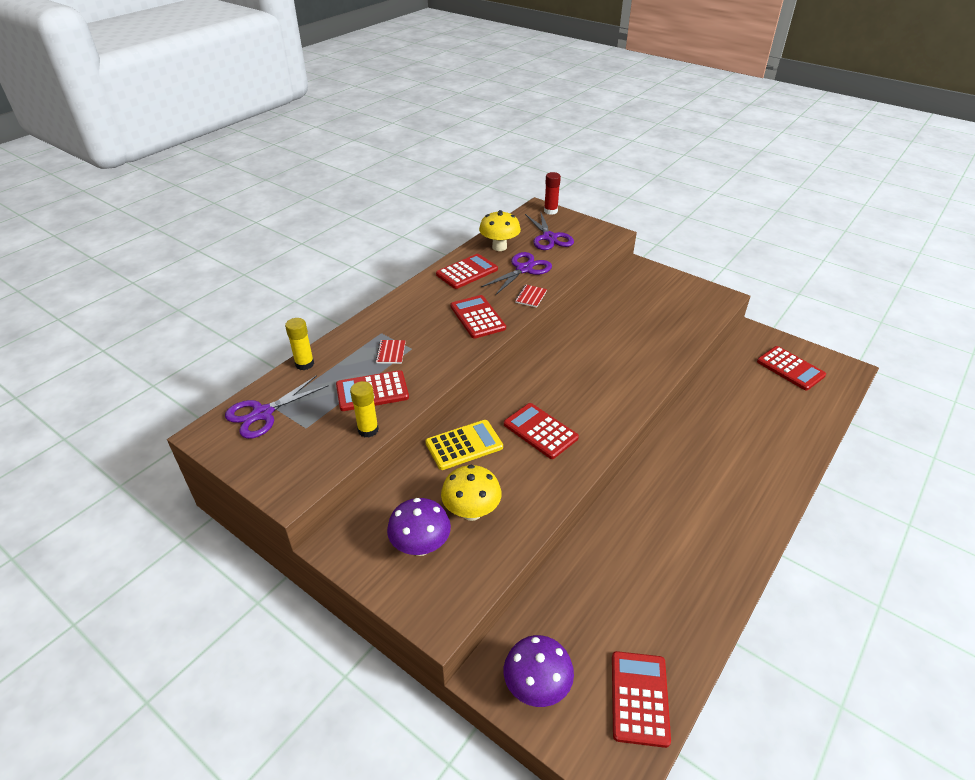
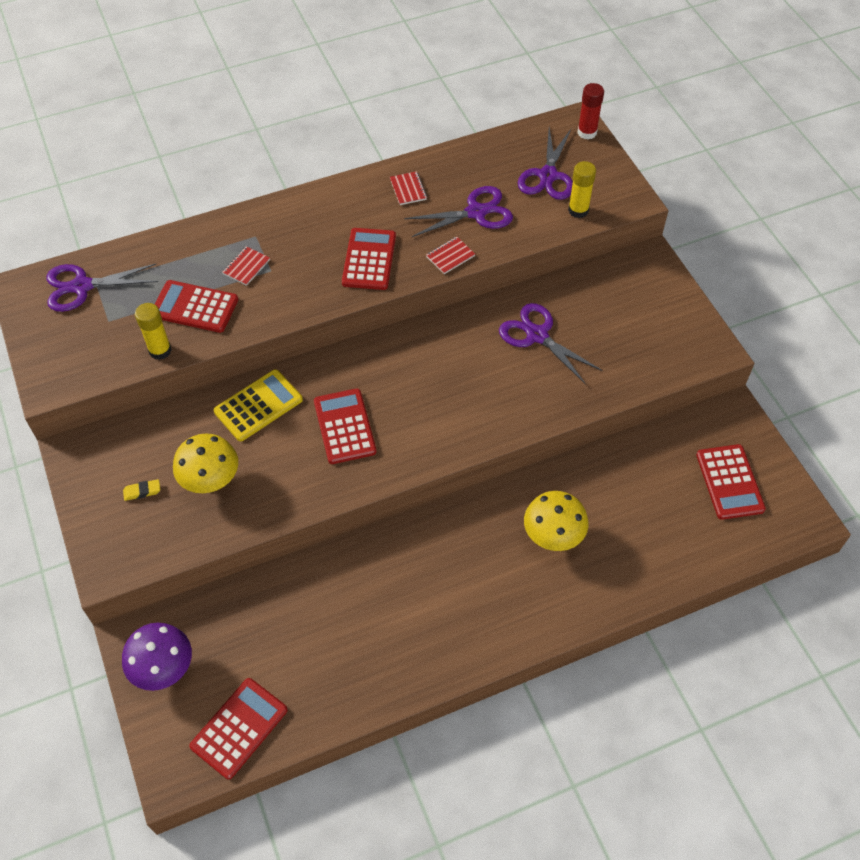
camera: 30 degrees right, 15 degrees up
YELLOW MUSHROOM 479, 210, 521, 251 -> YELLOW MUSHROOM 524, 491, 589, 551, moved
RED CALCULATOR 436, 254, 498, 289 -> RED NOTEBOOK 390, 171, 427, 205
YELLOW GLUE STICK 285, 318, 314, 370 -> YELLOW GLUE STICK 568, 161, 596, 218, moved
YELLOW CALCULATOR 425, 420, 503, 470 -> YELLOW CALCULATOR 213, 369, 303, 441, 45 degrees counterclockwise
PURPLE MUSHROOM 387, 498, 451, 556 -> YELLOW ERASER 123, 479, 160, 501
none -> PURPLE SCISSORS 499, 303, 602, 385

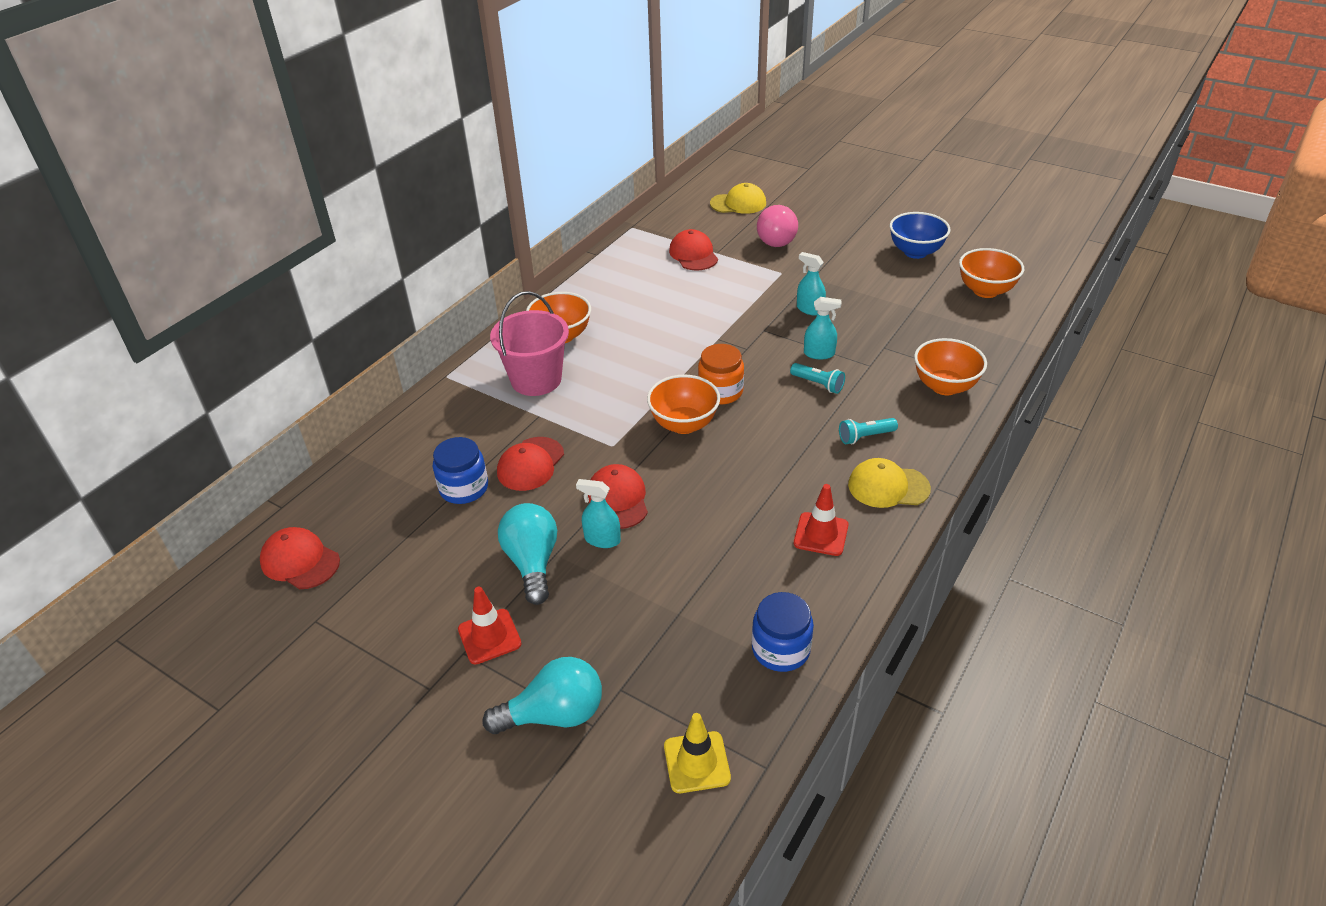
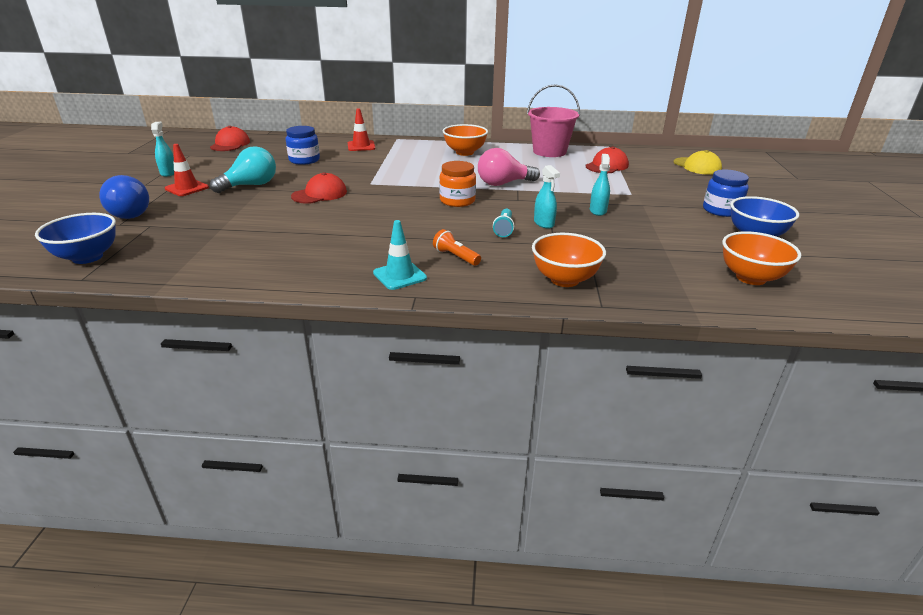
camera: 60 degrees right, 10 degrees down
PINK LIGHT BULB 757, 205, 798, 247 -> PINK LIGHT BULB 478, 148, 540, 186, moved
PINK BUCKET 490, 291, 569, 396 -> PINK BUCKET 527, 84, 580, 157, moved
ORANGE BOWL 647, 375, 720, 434 -> none
TURQUOISE FLASHLIGHT 839, 418, 898, 444 -> ORANGE FLASHLIGHT 433, 229, 481, 266
RED CAP 497, 437, 564, 491 -> none
YELLOW CAP 848, 458, 931, 508 -> TURQUOISE TRAFFIC CONE 373, 220, 427, 290
TURQUOISE SPRAY BOTTLE 576, 479, 621, 548 -> TURQUOISE SPRAY BOTTLE 151, 122, 174, 177, moved
RED TRAFFIC CONE 794, 484, 849, 556 -> RED TRAFFIC CONE 348, 108, 375, 151, moved
BLUE JAR 752, 592, 814, 672 -> BLUE JAR 703, 169, 749, 217, moved
TURQUOISE LIGHT BULB 483, 657, 602, 734 -> BLUE LIGHT BULB 99, 175, 149, 219
YELLOW TRAFFIC CONE 664, 713, 731, 793 -> BLUE BOWL 35, 213, 116, 264

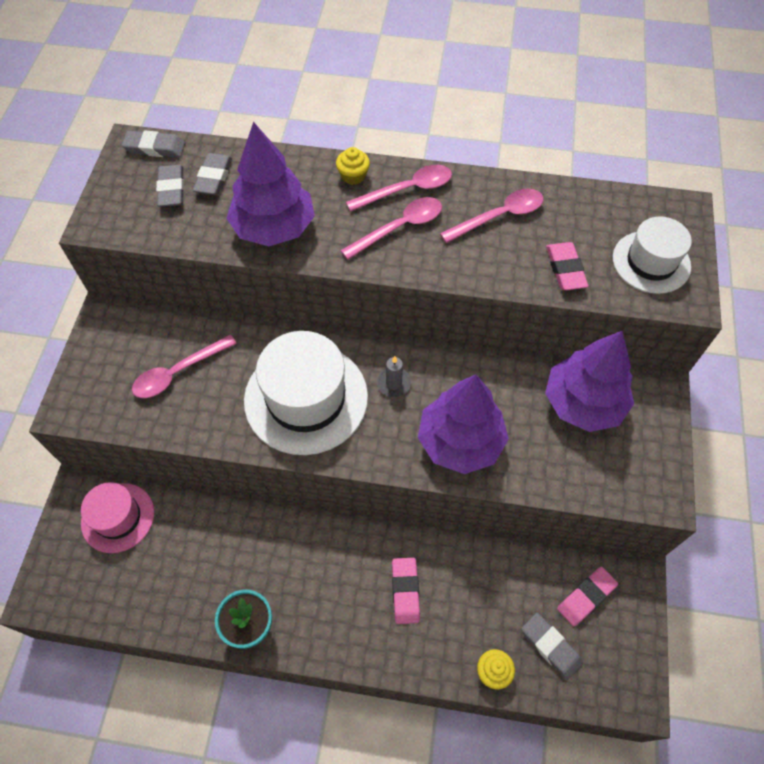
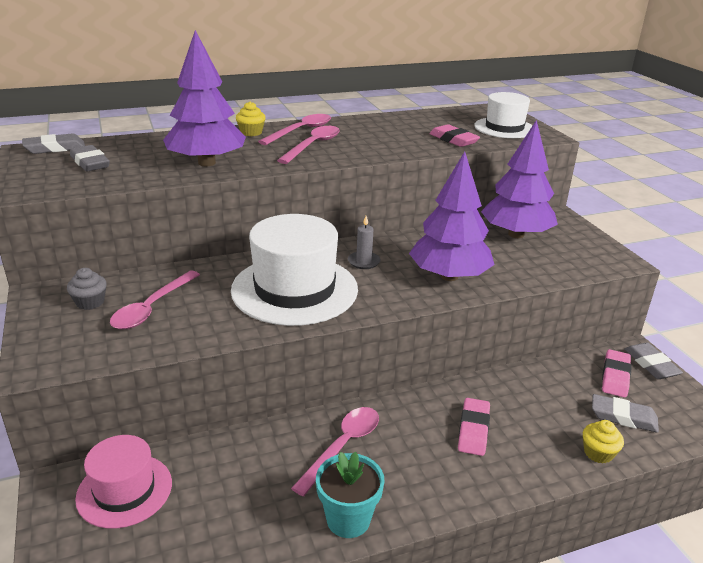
camera: 30 degrees left, 30 degrees down
GREY ERASER 193, 153, 232, 195 -> GREY ERASER 624, 343, 683, 379, moved
PINK SPOON 440, 189, 544, 243 -> PINK SPOON 291, 407, 379, 496, moved
PINK ERASER 392, 558, 420, 624 -> PINK ERASER 458, 398, 490, 456, 45 degrees clockwise
none -> GREY CUPCAKE 67, 268, 107, 310

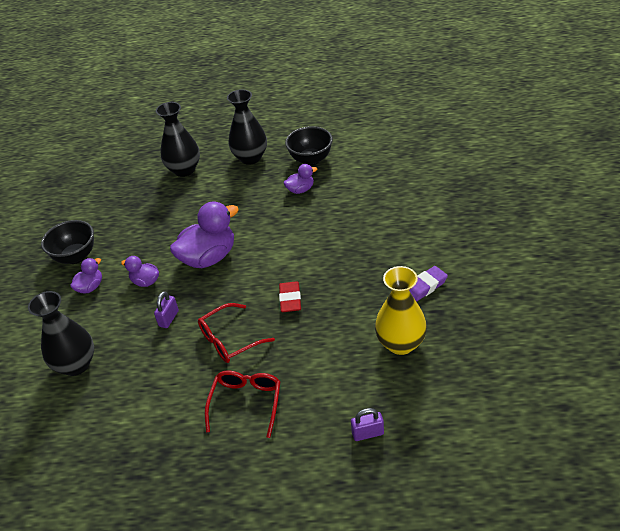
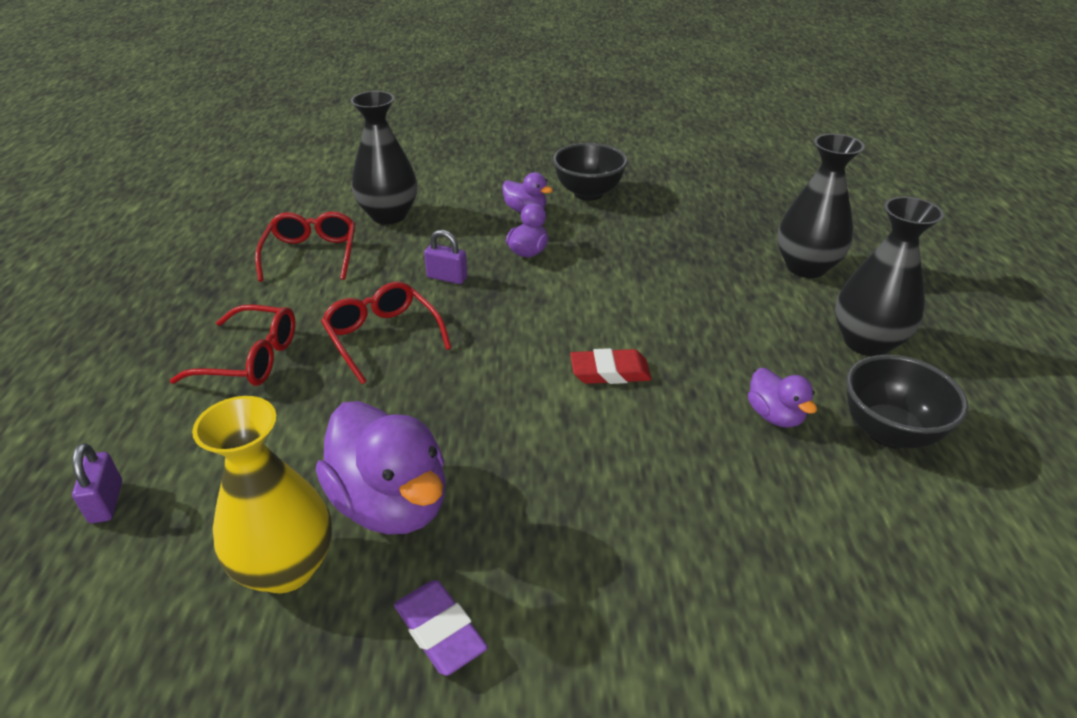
camera: 85 degrees right, 5 degrees down
PURPLE DUCK 170, 202, 239, 268 -> PURPLE DUCK 316, 401, 446, 534, moved
RED ERASER 279, 281, 301, 312 -> RED ERASER 570, 348, 652, 384, moved
none -> RED GLASSES 255, 212, 355, 282

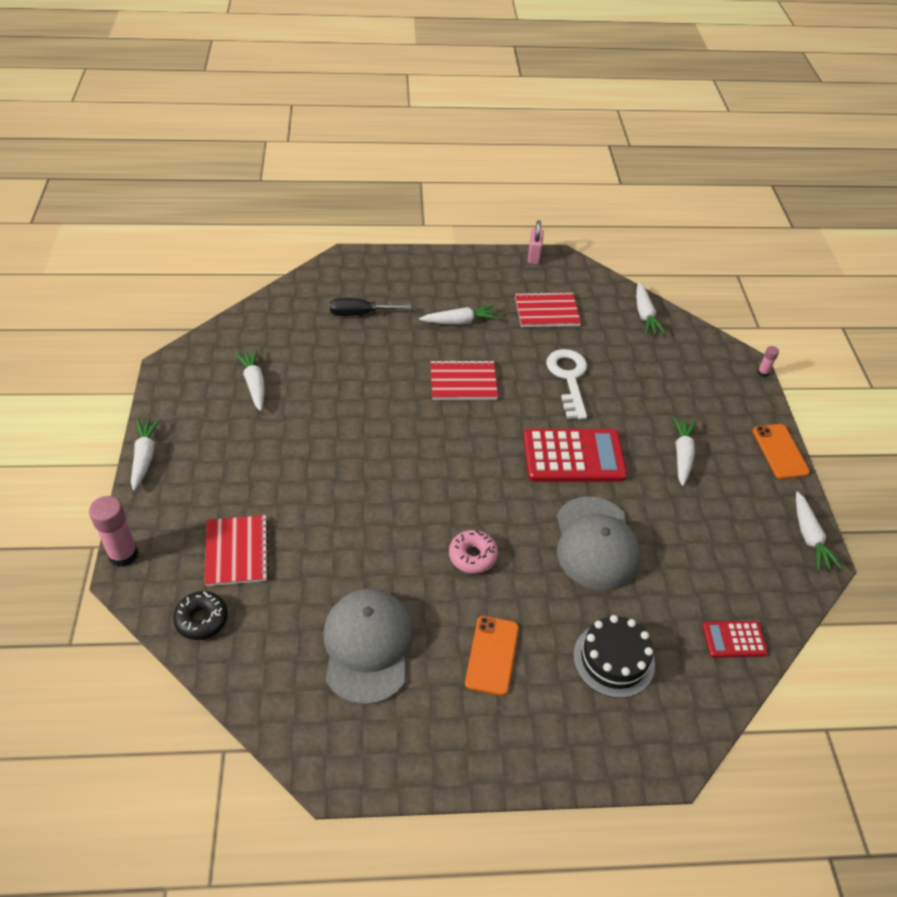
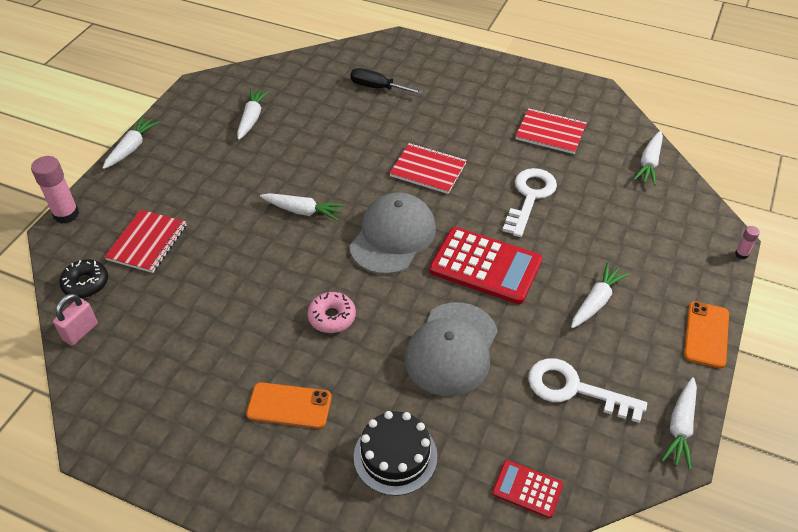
camera: 30 degrees right, 0 degrees up
PINK PADLOCK 528, 220, 544, 264 -> PINK PADLOCK 53, 293, 98, 346, moved
WHITE CARROT 419, 305, 499, 325 -> WHITE CARROT 260, 193, 344, 221, moved
GREY CAP 323, 589, 414, 705 -> GREY CAP 349, 192, 436, 275, moved
ORANGE PHONE 465, 616, 519, 696 -> ORANGE PHONE 246, 382, 332, 429, 60 degrees clockwise
none -> WHITE KEY 528, 358, 647, 423

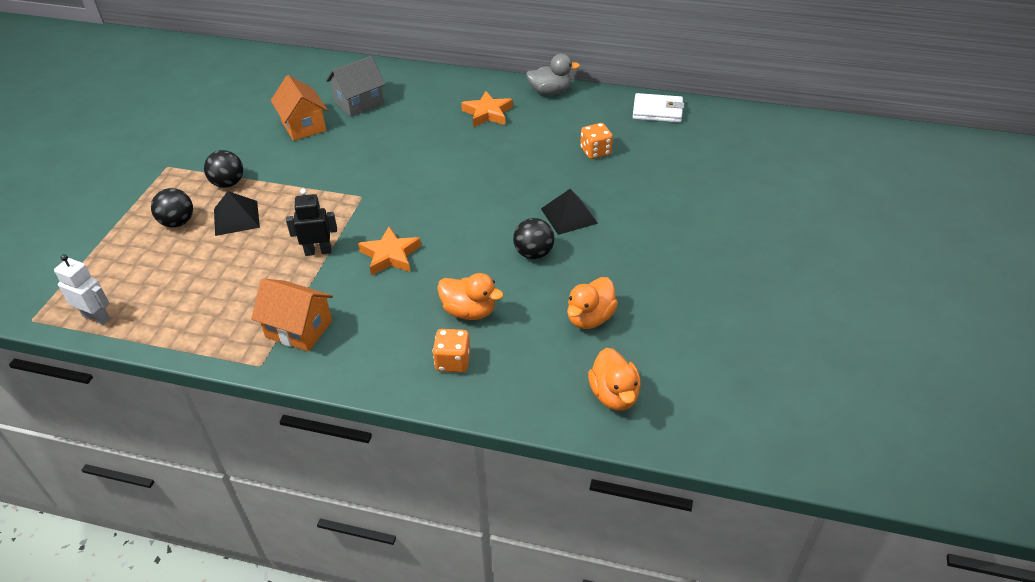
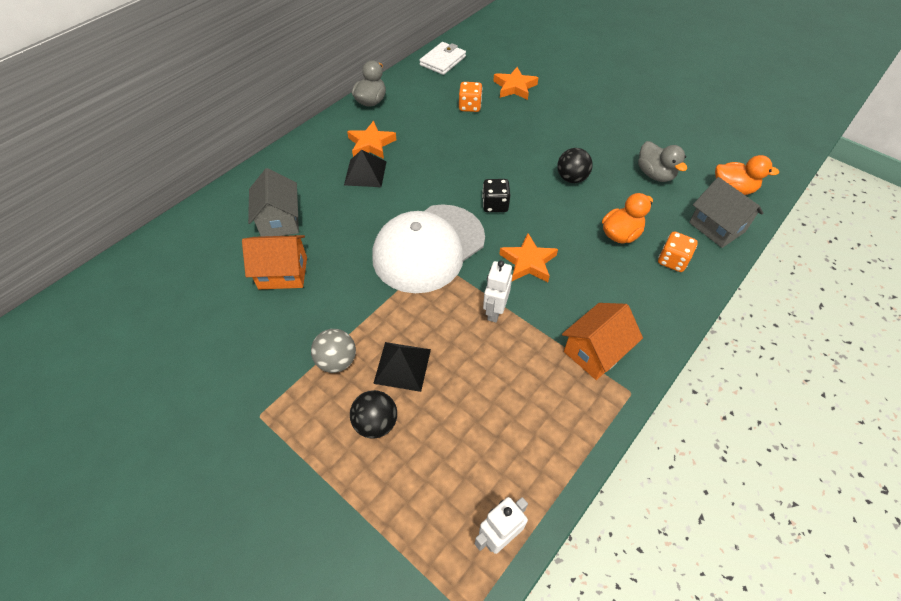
camera: 65 degrees left, 10 degrees up
BLACK BALL 204, 150, 243, 188 -> GREY BALL 311, 329, 356, 373
BLACK ROBOT 286, 189, 337, 256 -> WHITE ROBOT 483, 261, 512, 323
BLACK PYRAMID 541, 189, 598, 235 -> BLACK PYRAMID 344, 150, 387, 187, moved
ORANGE DUCK 567, 277, 618, 329 -> GREY DUCK 638, 141, 687, 182
none -> ORANGE STAR 493, 67, 538, 100
none -> GREY HOUSE 689, 177, 763, 248
none -> BLACK DICE 482, 179, 510, 212
none -> WHITE CAP 372, 204, 485, 293

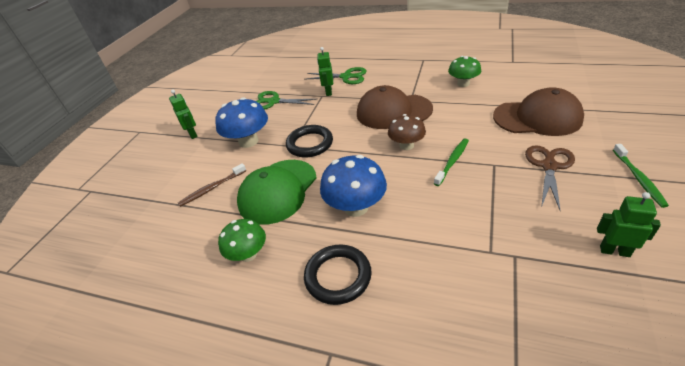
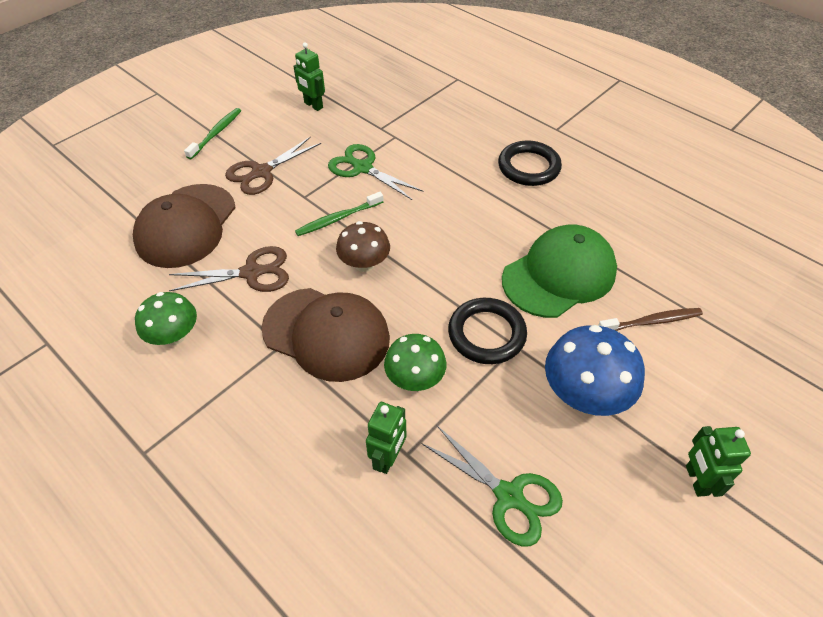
camera: 160 degrees left, 10 degrees up
GREEN SCISSORS 306, 67, 367, 84 -> GREEN SCISSORS 328, 144, 423, 200, moved
BROWN CAP 493, 87, 584, 136 -> BROWN CAP 133, 184, 236, 268, 105 degrees counterclockwise
BLUE MUSHROOM 320, 155, 387, 217 -> none
GREEN MUSHROOM 218, 219, 266, 262 -> GREEN MUSHROOM 384, 334, 446, 391, moved
none -> BROWN SCISSORS 169, 246, 289, 292

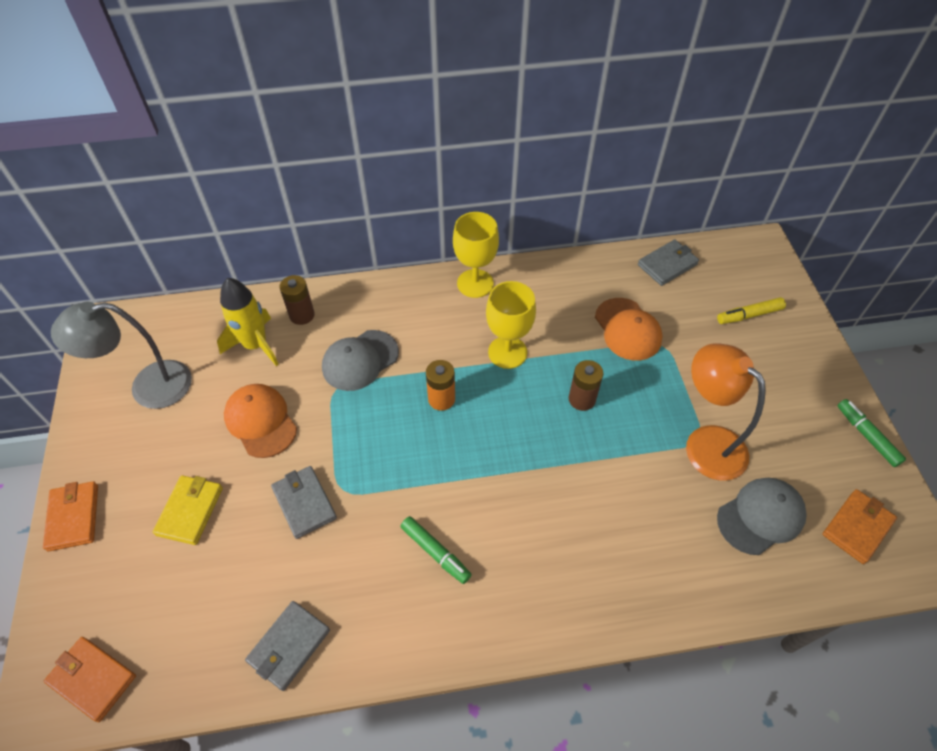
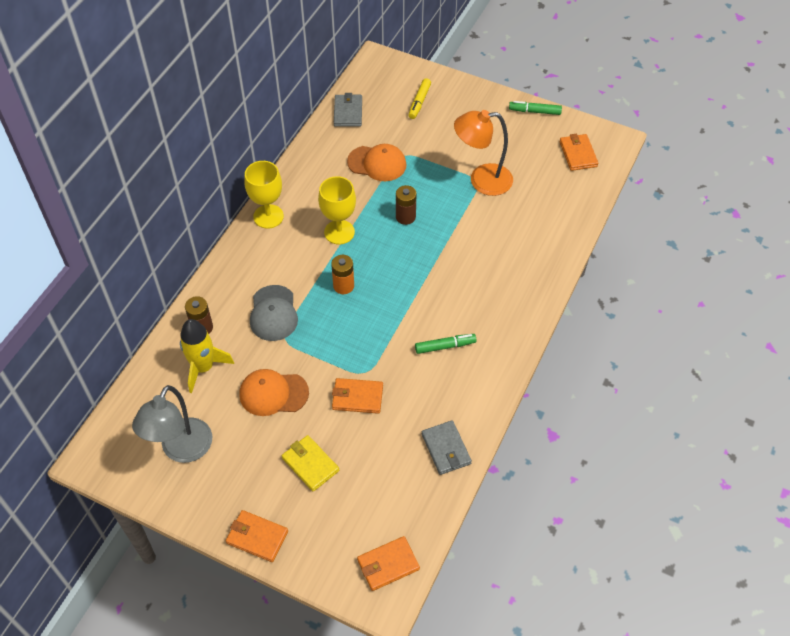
camera: 55 degrees left, 0 degrees up
GREY WALLET 271, 466, 337, 539 -> ORANGE WALLET 332, 378, 383, 414
GREY CAP 717, 478, 807, 555 -> none

